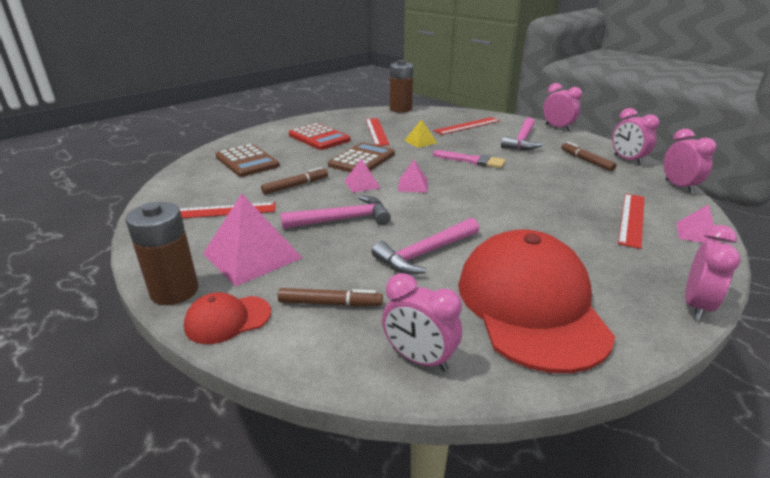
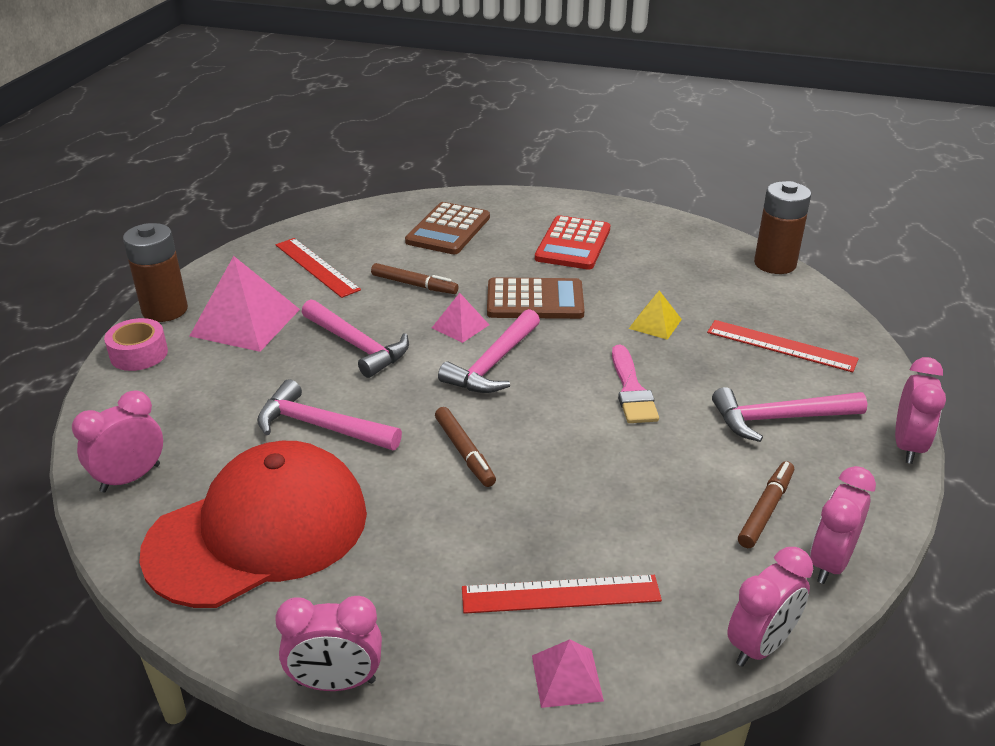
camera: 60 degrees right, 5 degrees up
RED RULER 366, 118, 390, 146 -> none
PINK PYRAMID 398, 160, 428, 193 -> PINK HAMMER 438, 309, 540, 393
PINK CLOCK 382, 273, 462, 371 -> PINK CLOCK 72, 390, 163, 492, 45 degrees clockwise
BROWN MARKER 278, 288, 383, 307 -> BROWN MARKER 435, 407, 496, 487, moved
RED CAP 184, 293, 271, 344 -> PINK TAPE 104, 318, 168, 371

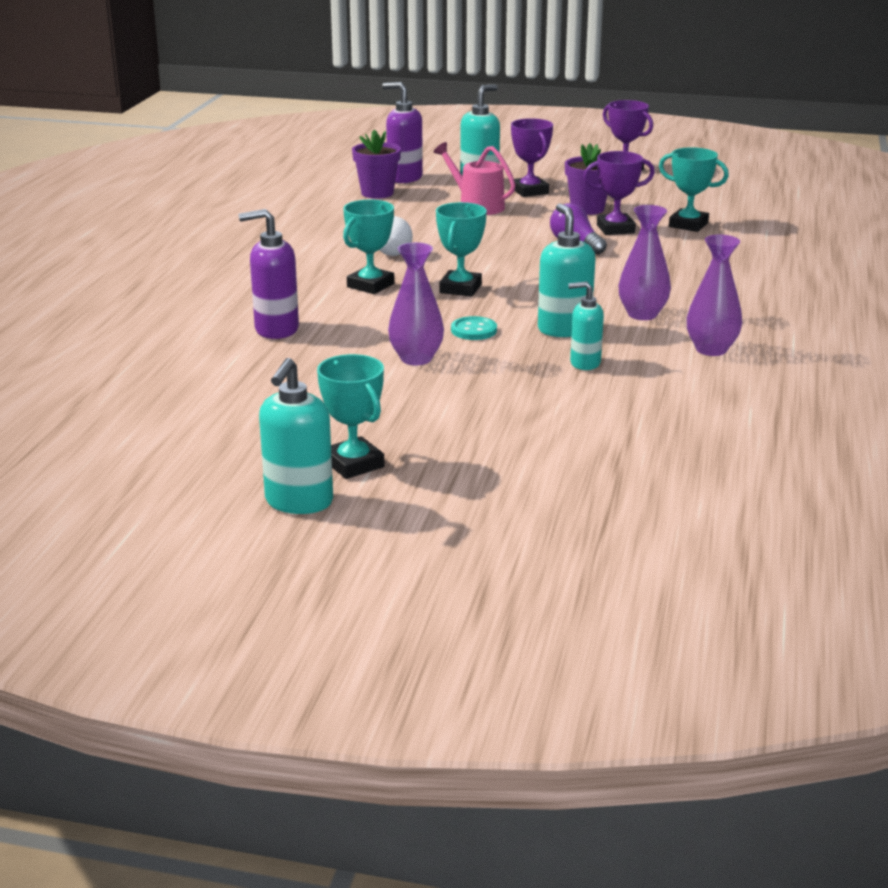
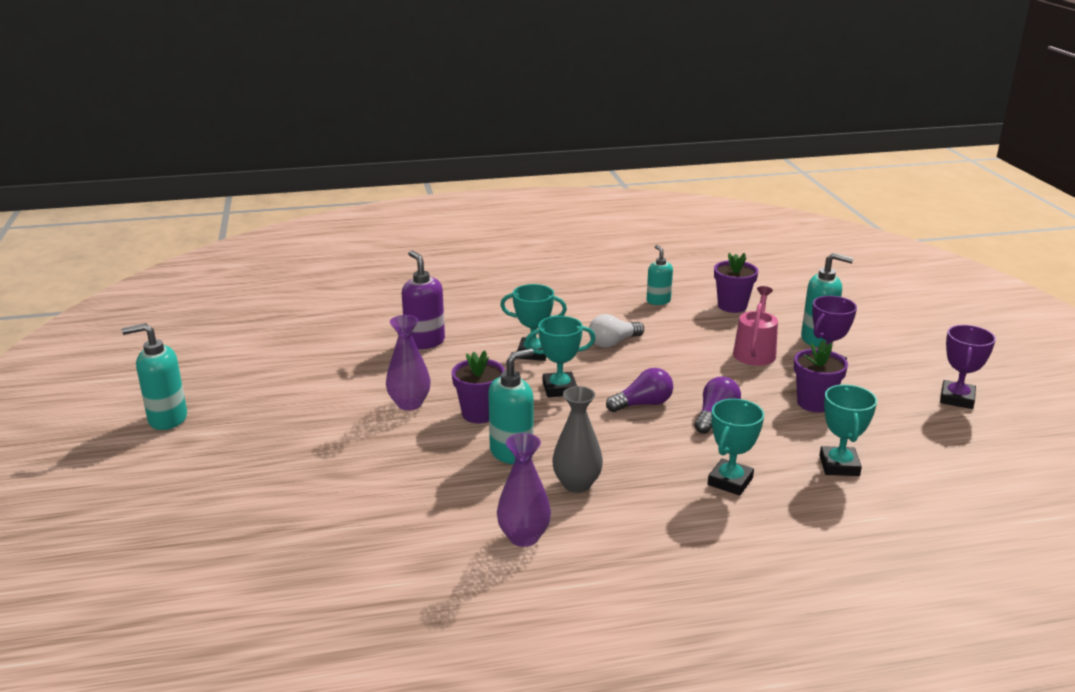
camera: 65 degrees right, 0 degrees up
PURPLE SOAP DISPENSER 382, 82, 423, 183 -> none
PURPLE TROPHY 583, 151, 655, 235 -> none
PURPLE VASE 619, 205, 671, 320 -> GREY VASE 552, 386, 603, 493
TURQUOISE SOAP DISPENSER 568, 281, 604, 370 -> TURQUOISE SOAP DISPENSER 646, 245, 673, 305, moved
TURQUOISE BUTTON 451, 316, 497, 340 -> PURPLE FLOWER POT 452, 351, 505, 423
TURQUOISE TROPHY 317, 354, 384, 479 -> TURQUOISE TROPHY 708, 399, 764, 496, moved
none -> PURPLE LIGHT BULB 606, 368, 673, 412

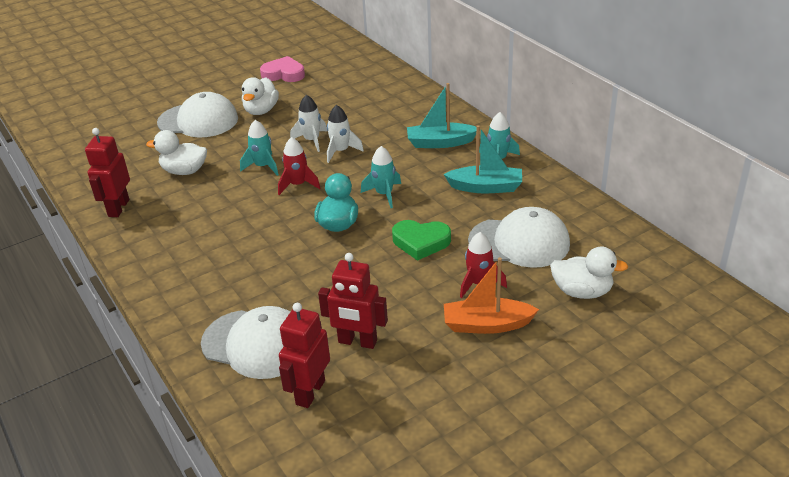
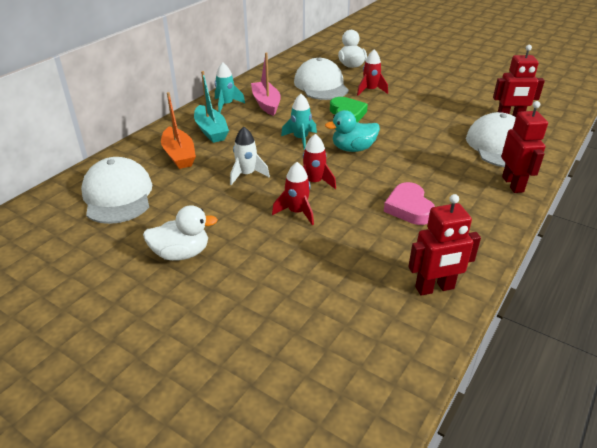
camera: 115 degrees left, 0 degrees up
PINK HEART 260, 56, 305, 82 -> PINK HEART 384, 182, 435, 225, moved
WHITE CAP 157, 92, 238, 137 -> WHITE CAP 81, 157, 152, 224, moved
WHITE ROCKET 290, 95, 327, 152 -> none
TURQUOISE ROCKET 240, 120, 279, 176 -> RED ROCKET 272, 162, 314, 225
TURQUOISE BOAT 444, 125, 522, 193 -> PINK BOAT 251, 52, 281, 116
WHITE DUCK 146, 130, 207, 175 -> none
RED ROBOT 318, 253, 388, 349 -> RED ROBOT 501, 101, 548, 193, moved
ORANGE BOAT 444, 257, 539, 334 -> ORANGE BOAT 161, 92, 196, 169, moved

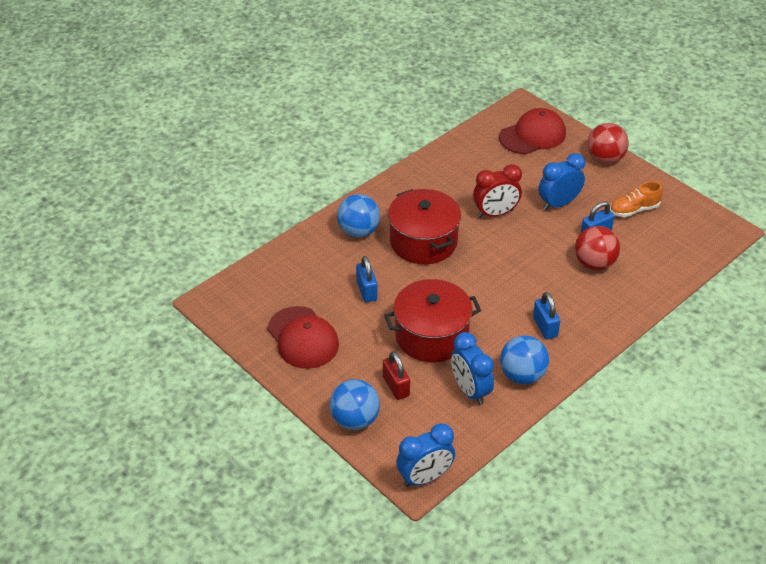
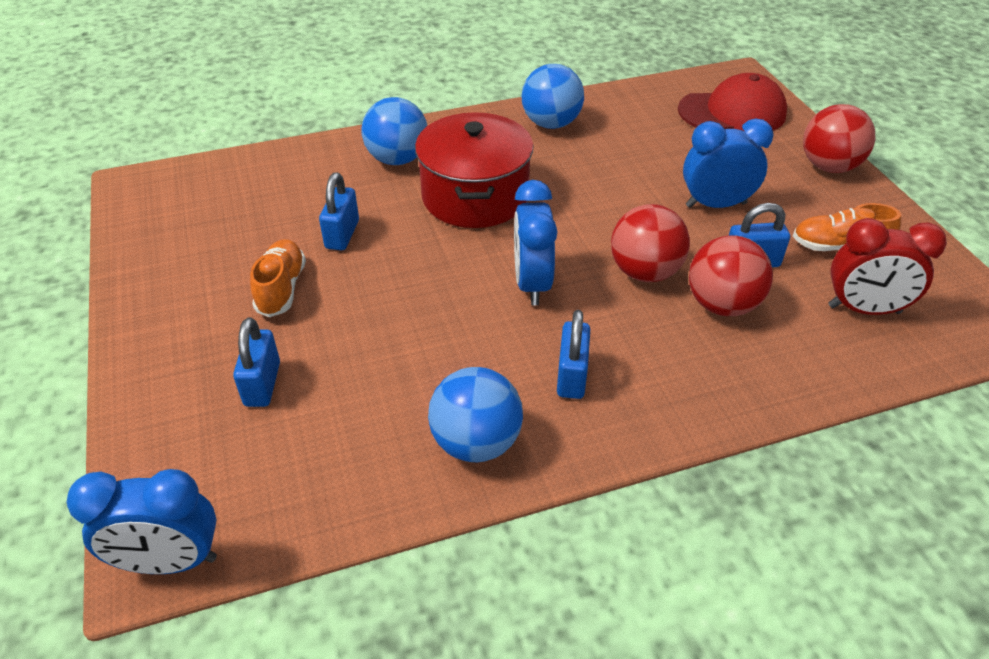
camera: 25 degrees right, 0 degrees up
RED CLOCK 473, 164, 522, 218 -> RED CLOCK 828, 218, 947, 315, moved
RED POT 384, 279, 481, 362 -> none
RED CAP 267, 306, 339, 369 -> none
BLUE CLOCK 451, 332, 494, 405 -> BLUE CLOCK 514, 180, 557, 306, moved
RED PADLOCK 383, 351, 410, 400 -> BLUE PADLOCK 233, 318, 280, 407
BLUE BALL 329, 379, 380, 430 -> BLUE BALL 521, 64, 584, 129, moved
none -> RED BALL 611, 204, 690, 282
none -> ORANGE SHOE 250, 239, 306, 317

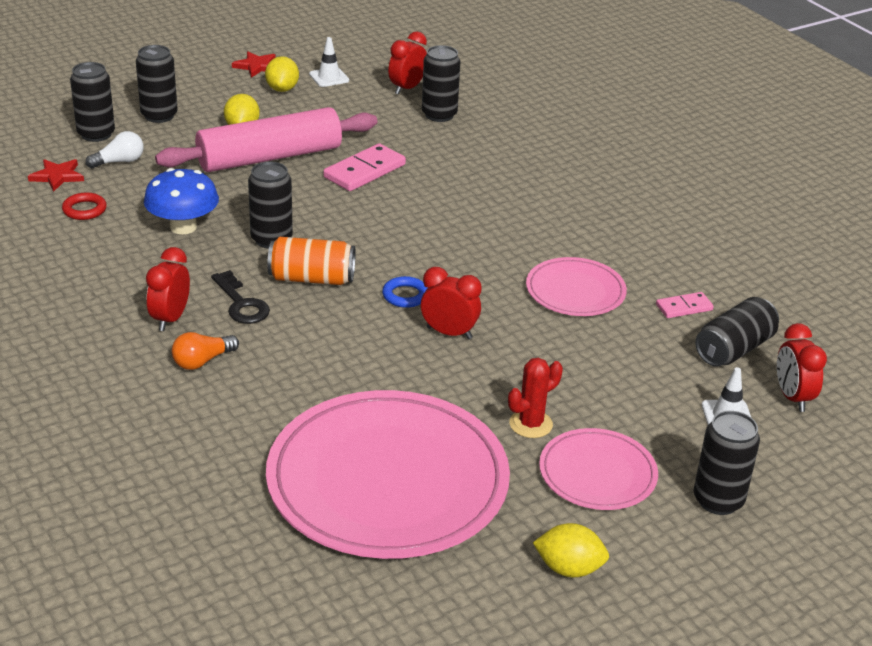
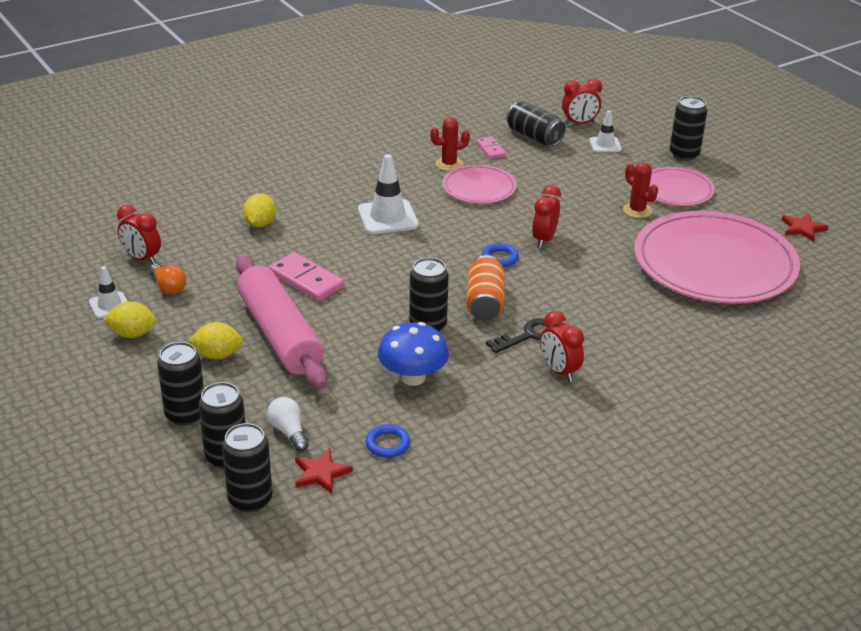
camera: 90 degrees left, 0 degrees up
BLACK CAN 422, 45, 460, 122 -> BLACK CAN 222, 423, 273, 512, moved
RED STAR 232, 51, 276, 78 -> RED STAR 782, 213, 829, 242, moved
RED RING 62, 192, 107, 220 -> BLUE RING 365, 424, 411, 458
RED CLOCK 146, 247, 190, 331 -> RED CLOCK 540, 311, 584, 382, 45 degrees clockwise
ORANGE LIGHT BULB 172, 332, 239, 370 -> ORANGE LIGHT BULB 149, 264, 186, 294, moved
YELLOW LEMON 533, 523, 609, 577 -> YELLOW LEMON 243, 193, 276, 227, moved
none -> RED CACTUS 430, 117, 470, 171
none -> WHITE TRAFFIC CONE 358, 154, 419, 234

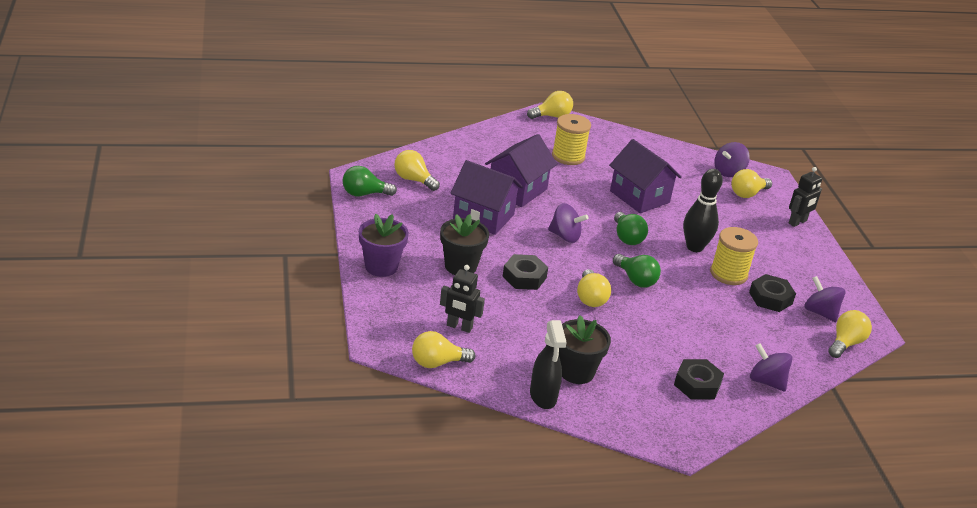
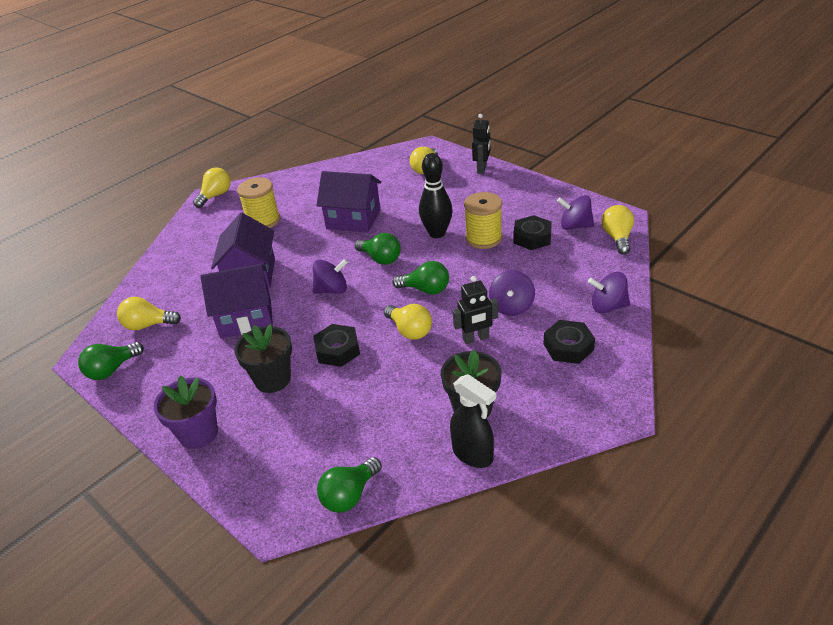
camera: 30 degrees left, 5 degrees up
PURPLE SPINNING TOP 714, 142, 750, 177 -> PURPLE SPINNING TOP 489, 270, 535, 316, moved
BLACK ROBOT 440, 265, 485, 333 -> BLACK ROBOT 453, 276, 498, 344, moved
YELLOW LIGHT BULB 412, 331, 475, 368 -> GREEN LIGHT BULB 317, 457, 382, 513

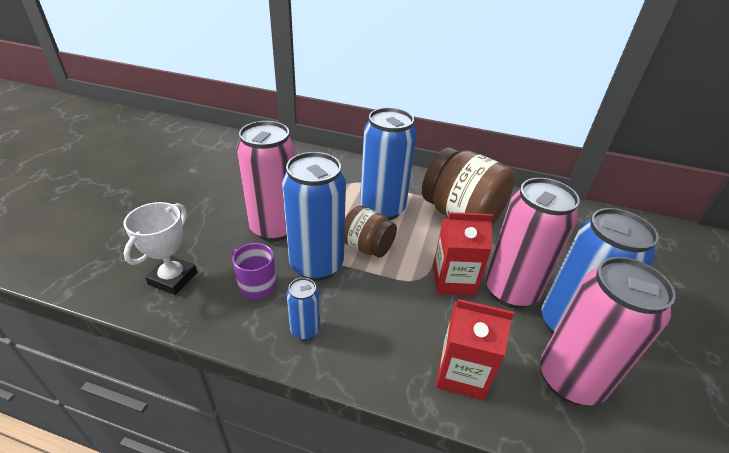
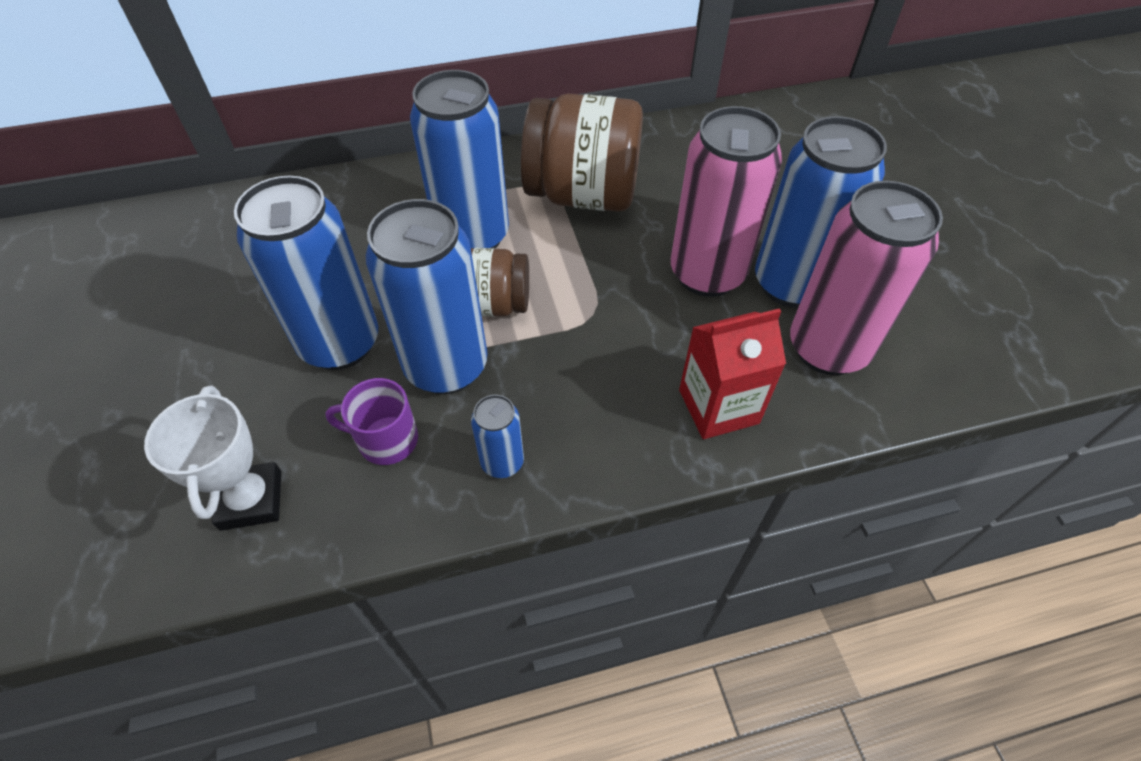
camera: 30 degrees left, 15 degrees up
PINK CAN 237, 121, 295, 242 -> BLUE CAN 234, 176, 378, 370
RED CARTON 433, 212, 493, 295 -> none

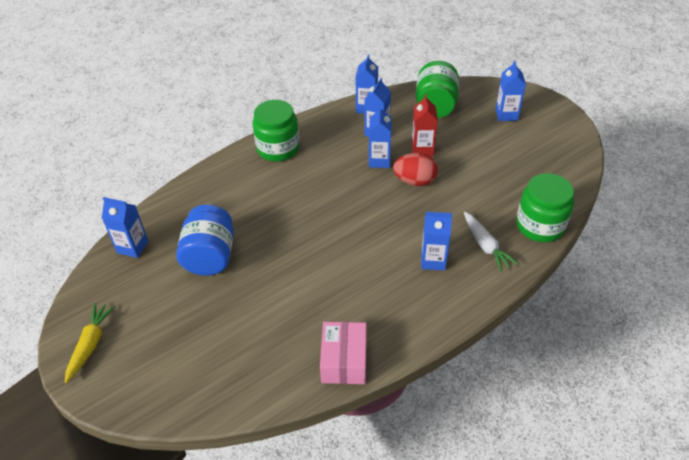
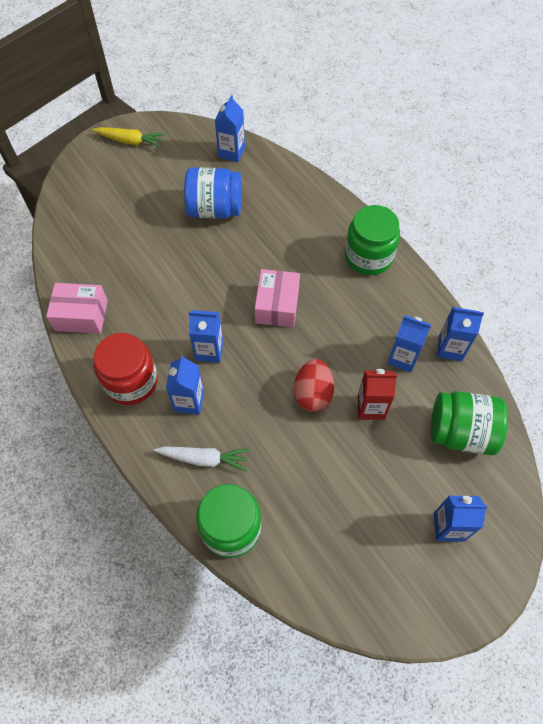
camera: 90 degrees right, 15 degrees up
BLUE CARTON 369, 106, 392, 168 -> BLUE CARTON 189, 310, 223, 363, moved
WHITE CARROT 464, 212, 519, 272 -> WHITE CARROT 154, 446, 250, 472, 150 degrees counterclockwise
none -> PINK BOX 255, 269, 300, 327
none -> RED JAR 94, 333, 158, 405

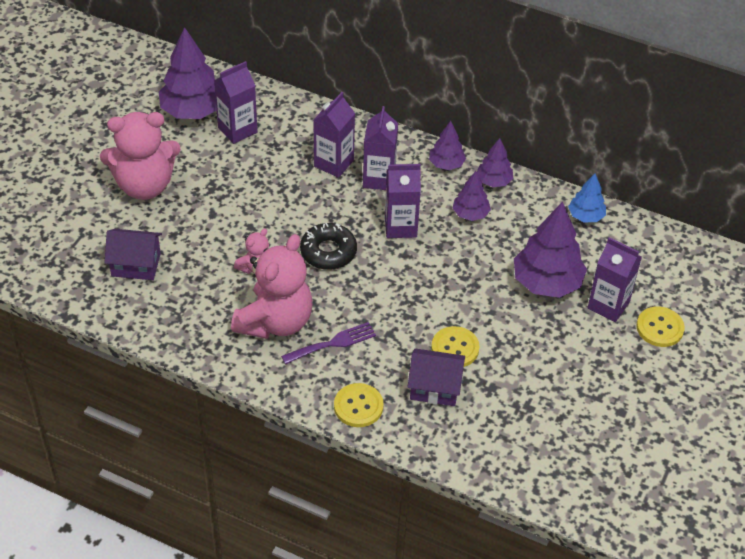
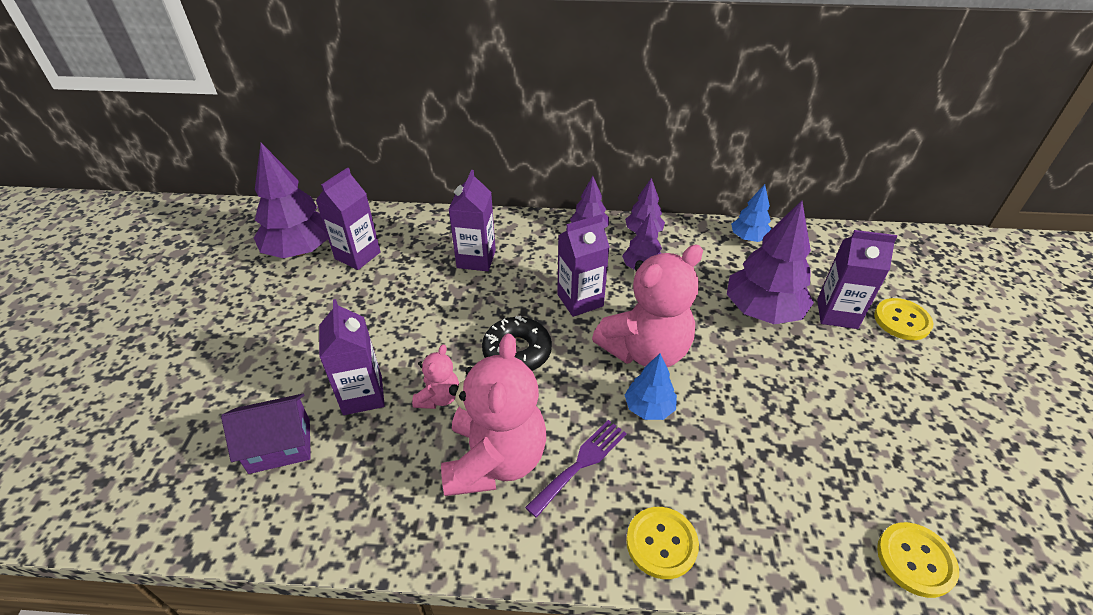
camera: 20 degrees left, 5 degrees down
PURPLE CARTON 363, 106, 398, 190 -> PURPLE CARTON 319, 299, 385, 415, moved
PINK TEDDY BEAR 100, 112, 181, 200 -> PINK TEDDY BEAR 592, 245, 703, 367, moved
YELLOW BUTTON 431, 326, 480, 367 -> YELLOW BUTTON 877, 522, 959, 598, moved
PURPLE HOUSE 407, 348, 465, 406 -> none
none -> BLUE TREE 625, 354, 677, 420

